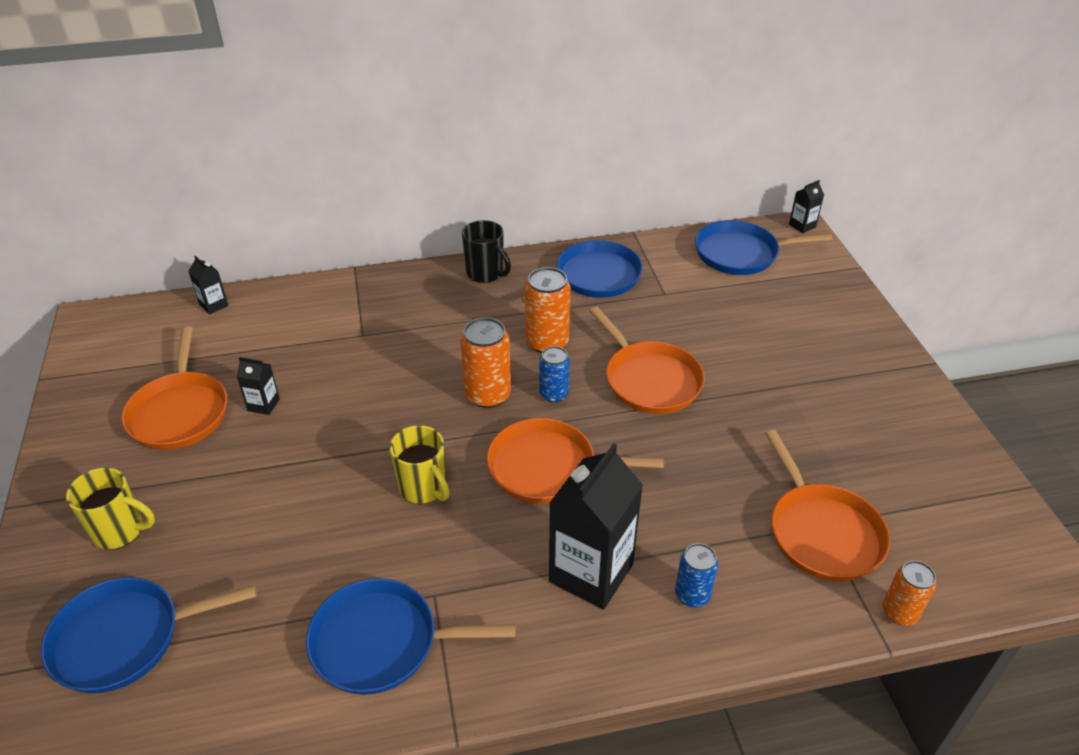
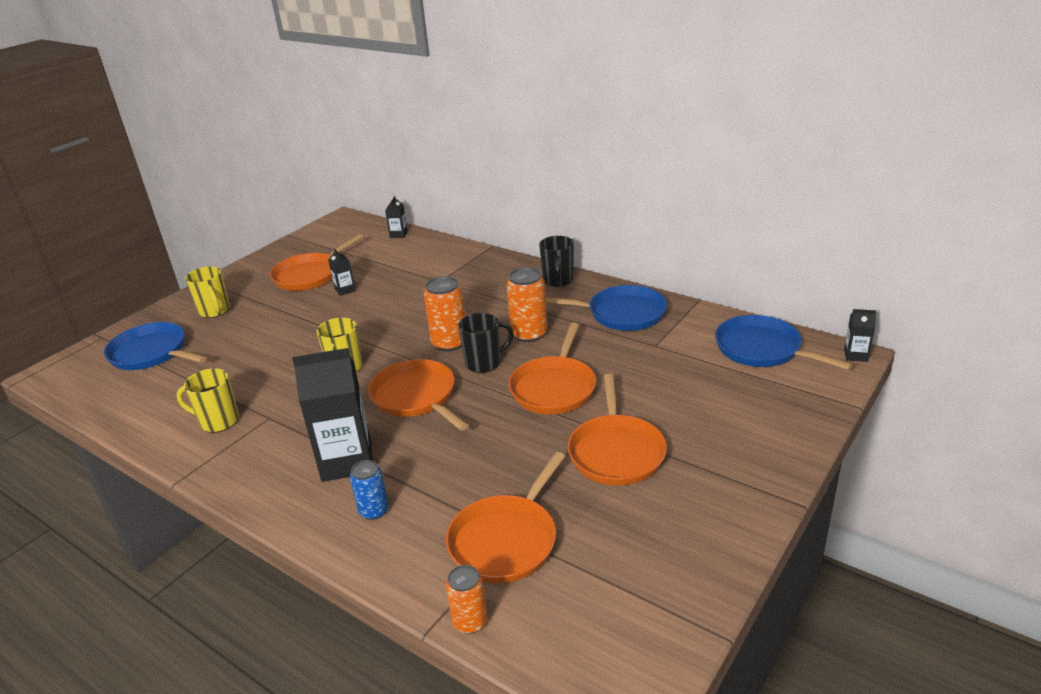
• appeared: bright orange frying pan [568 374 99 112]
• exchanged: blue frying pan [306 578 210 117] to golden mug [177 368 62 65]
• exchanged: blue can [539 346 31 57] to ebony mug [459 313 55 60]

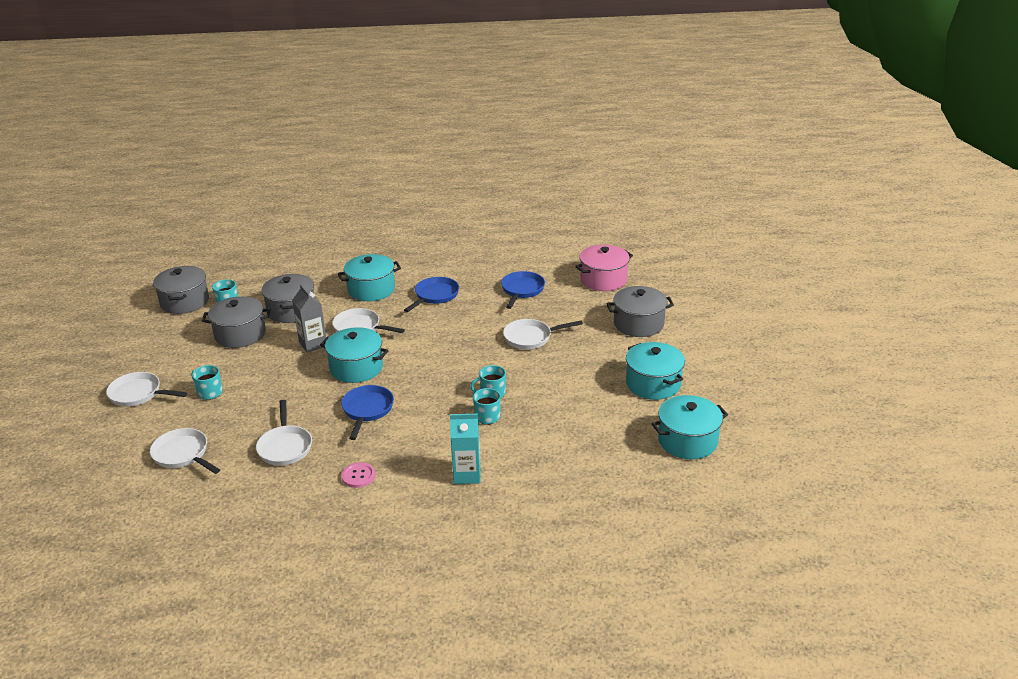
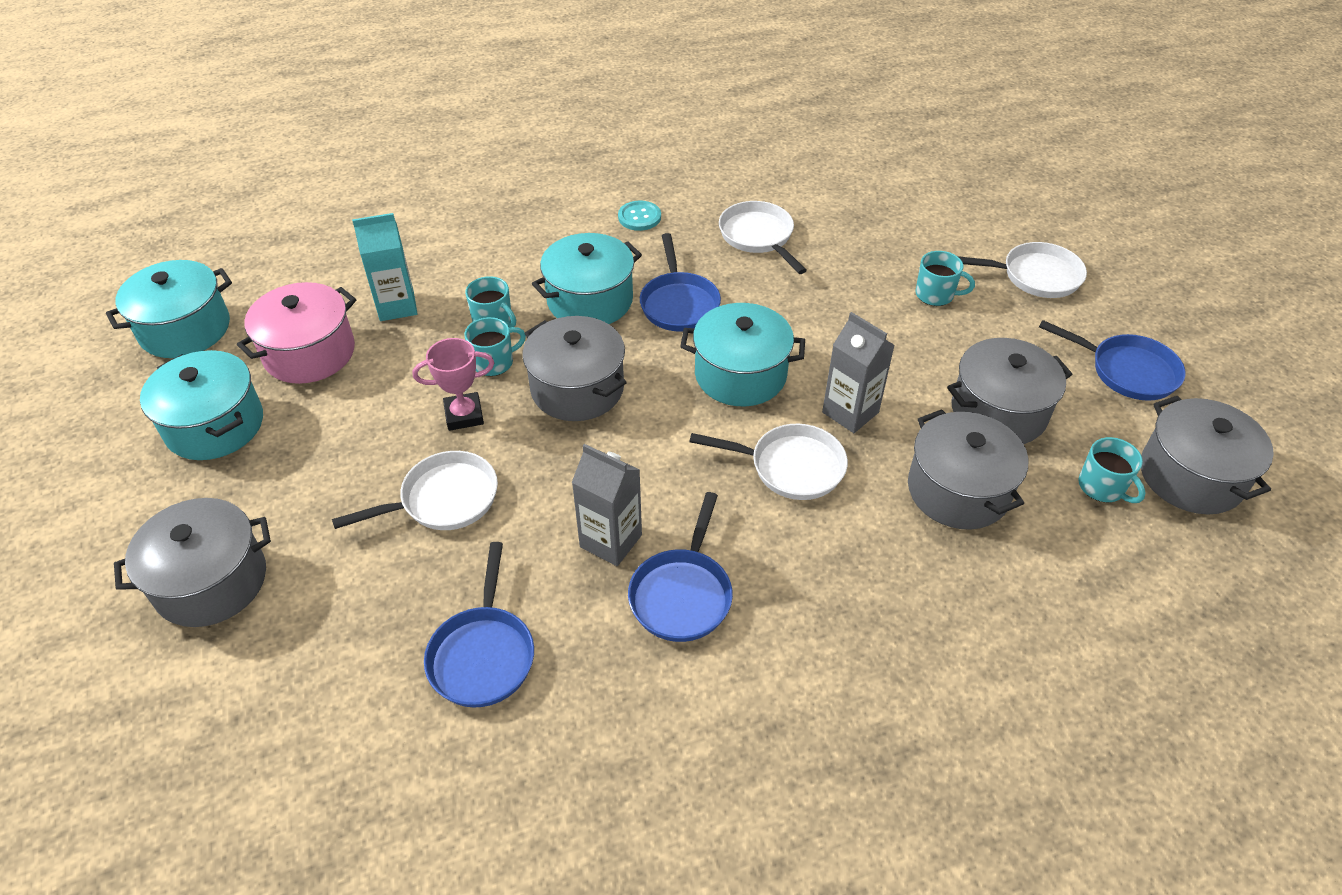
• missing: white frying pan [150 428 70 46]
• appeared: rose-pink prize cup [413 338 81 93]
• appeared: grey stockpot [523 316 104 105]
• appeared: grey milk carton [572 444 70 122]
• appeared: blue frying pan [1039 320 147 81]
• relocated: turquoise stockpot [338 254 63 47] to [532 233 110 91]
• relocated: turquoise milk carton [450 414 30 70] to [352 213 66 108]
• relocated: rose-pink stockpot [575 245 58 46] to [237 282 119 102]
• colour: rose-pink button [341 462 34 26] to turquoise button [618 200 43 31]

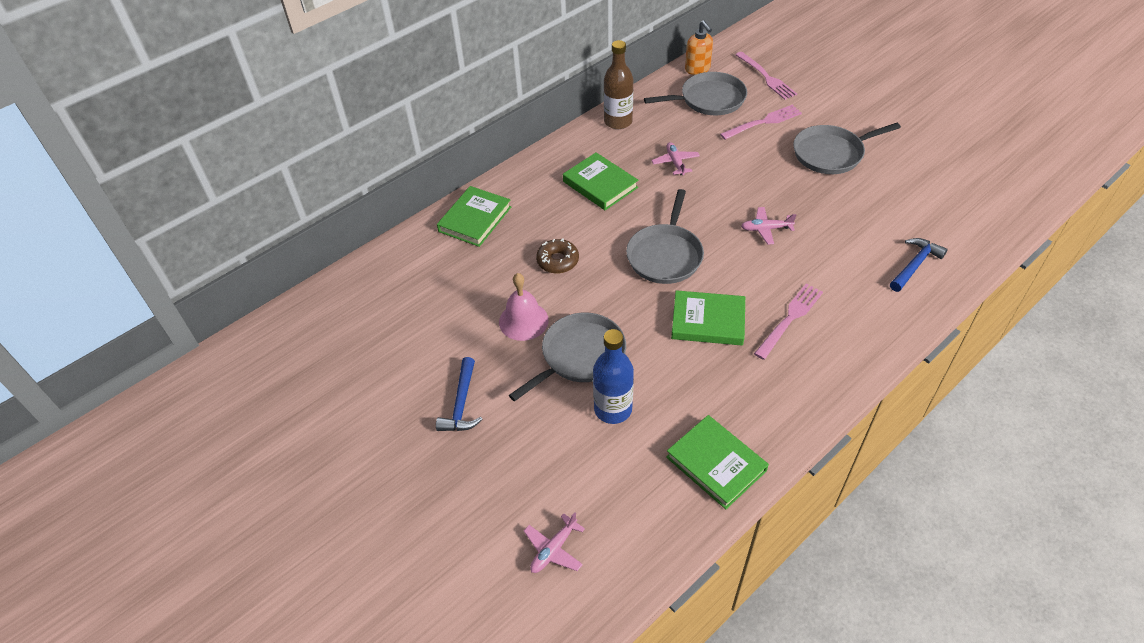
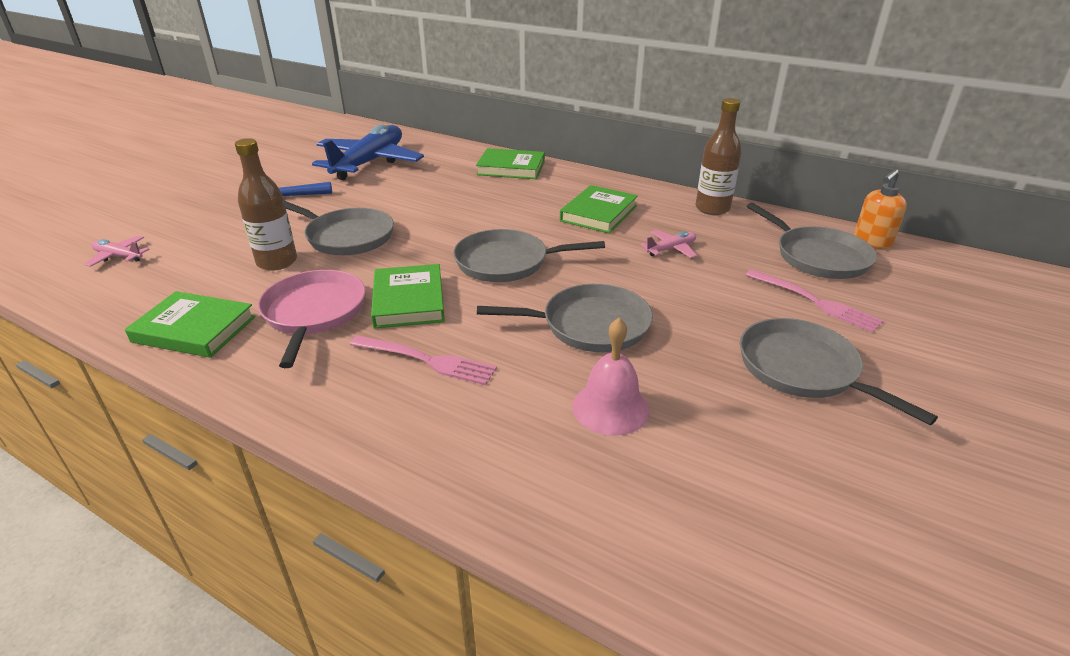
• missing: brown doughnut [536 239 43 35]
• missing: rose-pink dinner fork [736 52 61 48]
• missing: blue hammer [890 238 58 54]
• appeared: rose-pink frying pan [258 270 107 98]
• appeared: blue toy plane [312 124 112 56]
• relocated: rose-pink hand bell [499 273 50 68] to [572 318 78 118]
• exchanged: rose-pink toy plane [741 207 55 38] to grey frying pan [477 284 176 68]
• colour: blue flask [593 329 41 95] to brown flask [235 138 62 133]
• spun: emerald hardback [666 415 103 94] = [125 291 131 67] 75 degrees clockwise

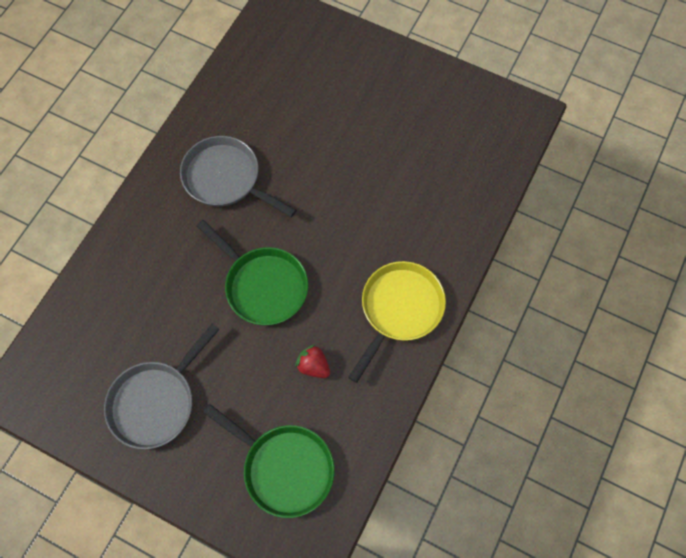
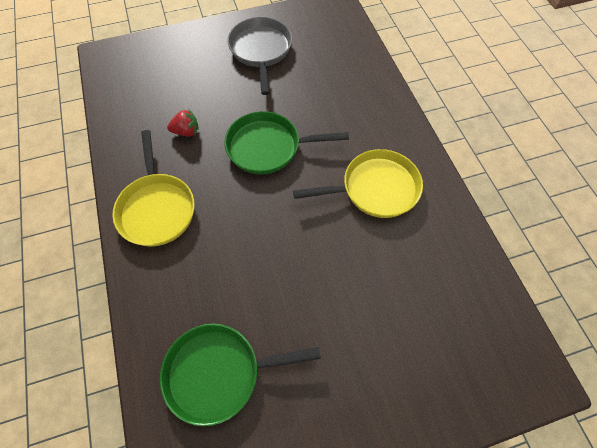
• relocated: emerald frying pan [203 404 132 114] to [160 324 161 102]
• colour: grey frying pan [180 136 116 81] to golden frying pan [293 149 130 69]

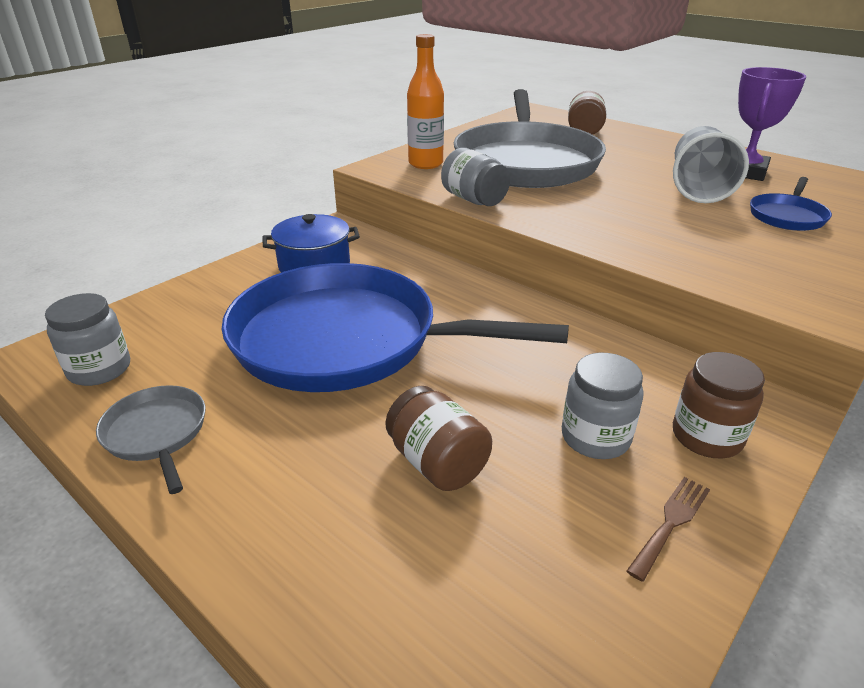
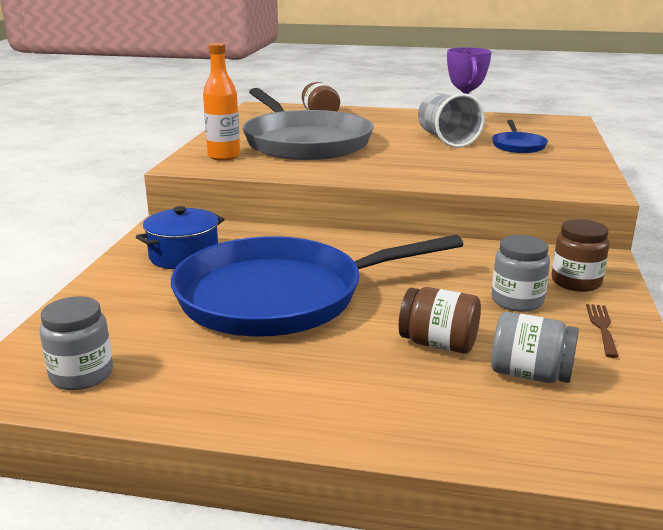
• missing: grey frying pan [96 385 109 109]
• relocated: grey jar [441 148 69 58] to [491 312 88 71]

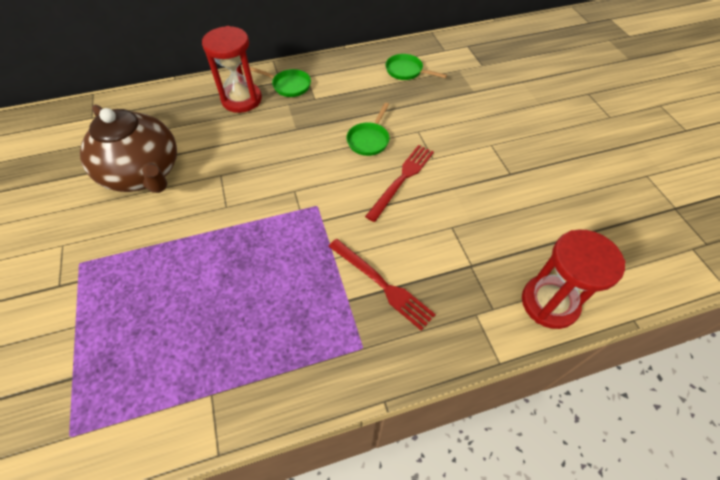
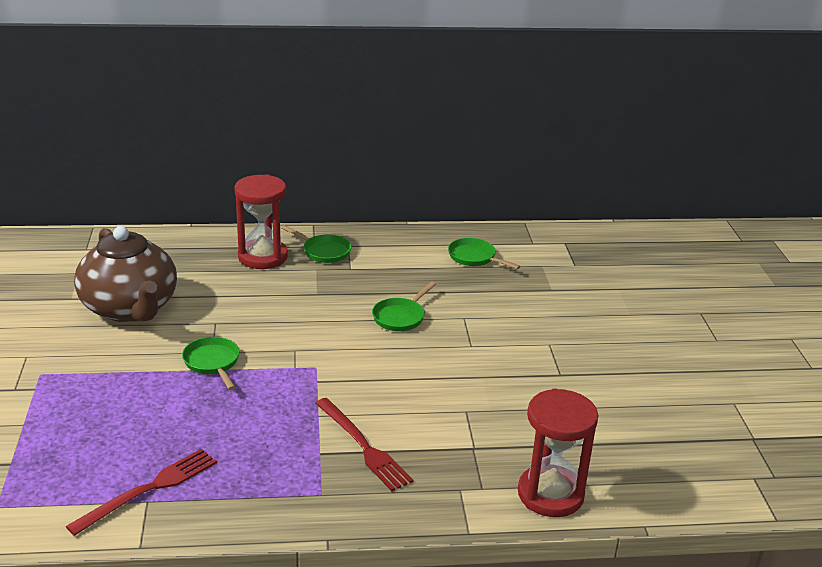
• appeared: emerald frying pan [182 337 57 53]
• relocated: crimson dinner fork [365 145 69 77] to [66 449 151 87]

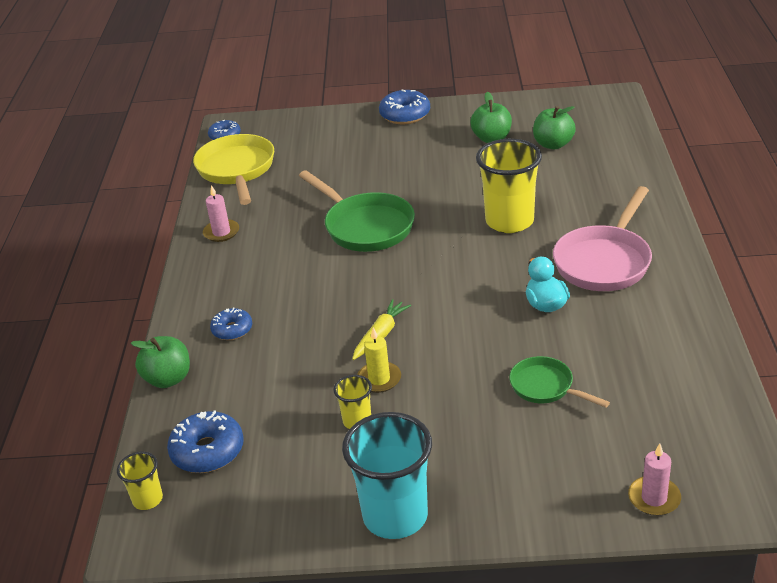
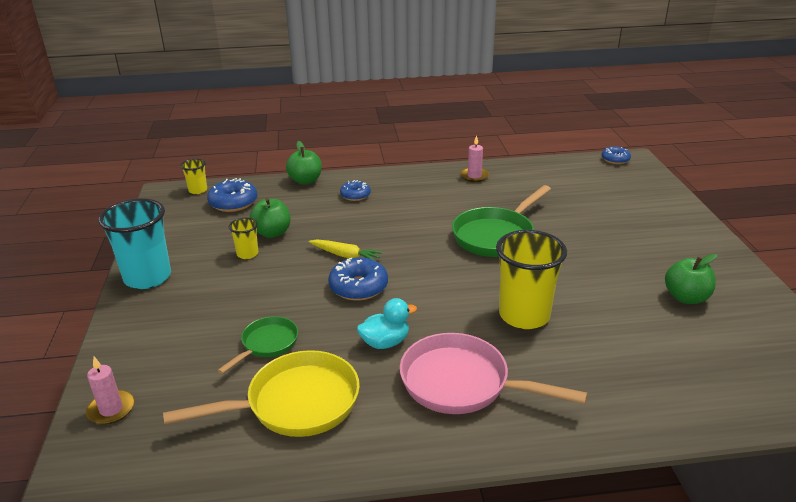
• missing: golden wax candle [357 327 44 66]
• relocated: golden frying pan [193 134 81 71] to [163 350 197 87]
• relocated: blue doughnut [379 89 51 35] to [328 257 60 44]
• relocated: emerald apple [533 106 43 43] to [249 198 42 40]

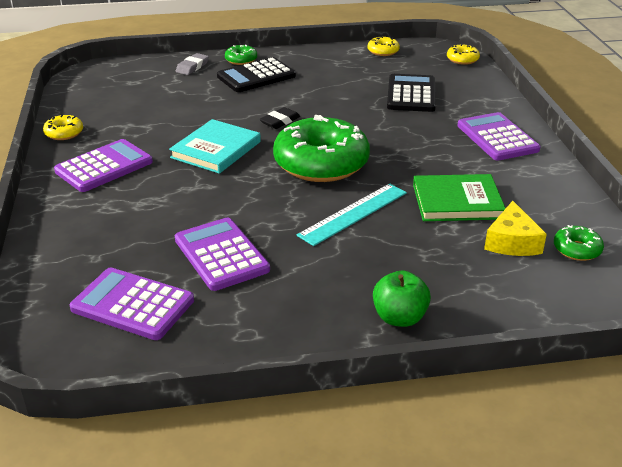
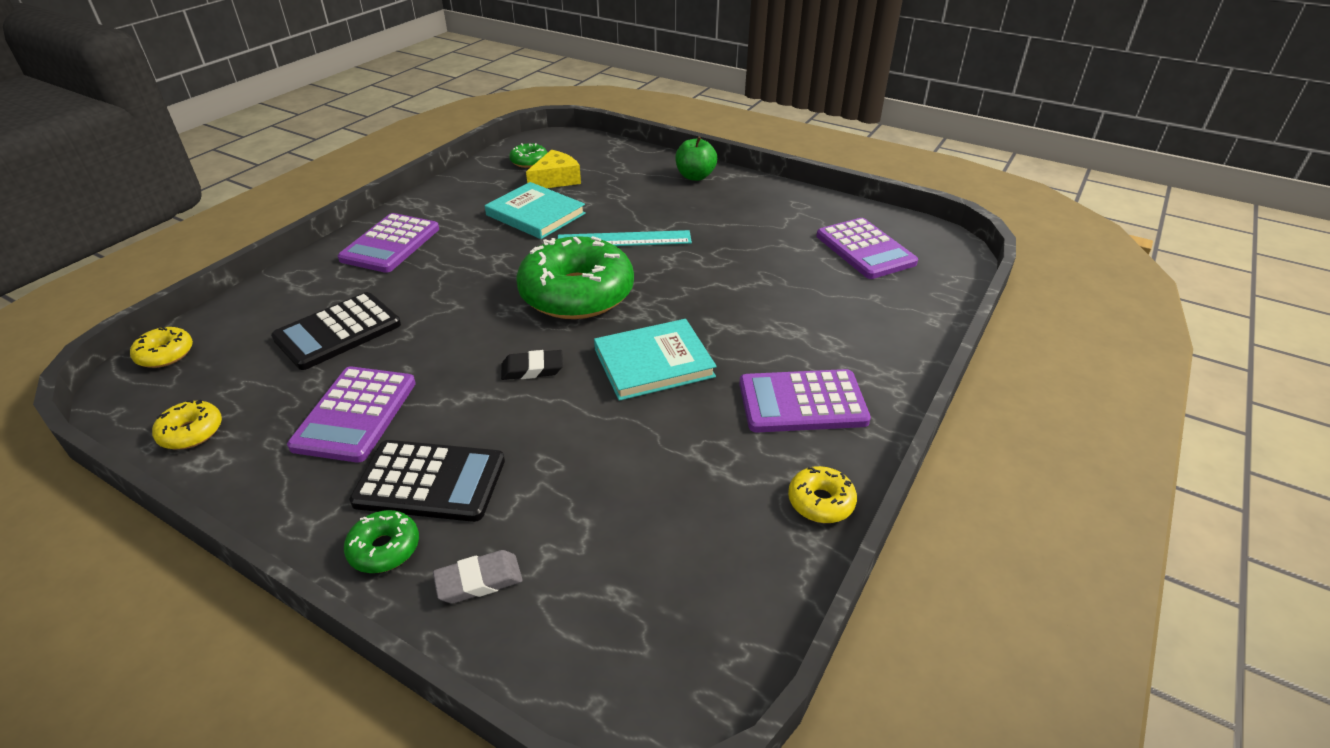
• relocated: purple pocket calculator [175 218 95 73] to [287 366 129 97]
• colour: emerald hardback [413 174 93 47] to turquoise hardback [485 182 101 57]

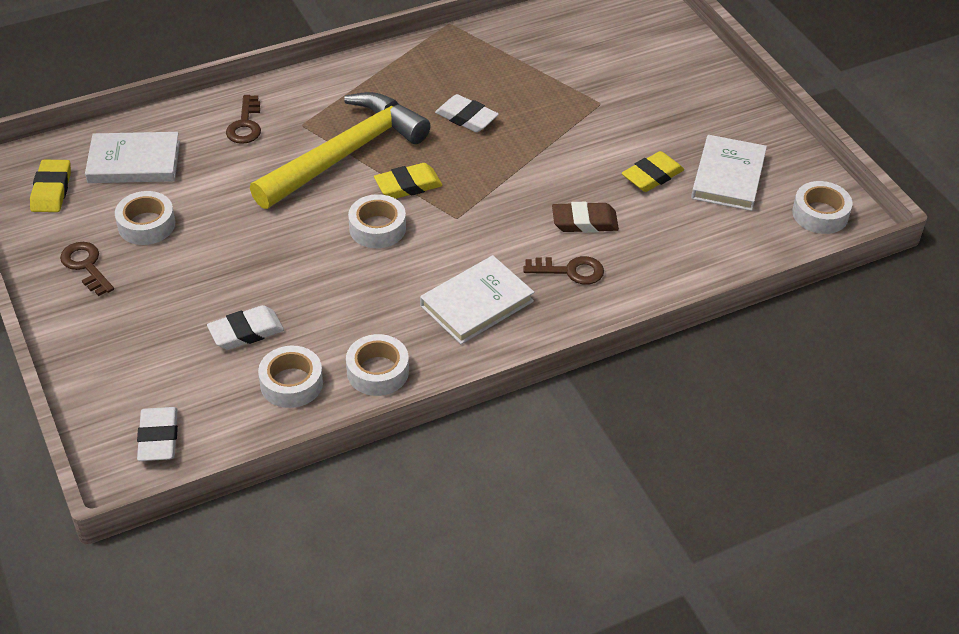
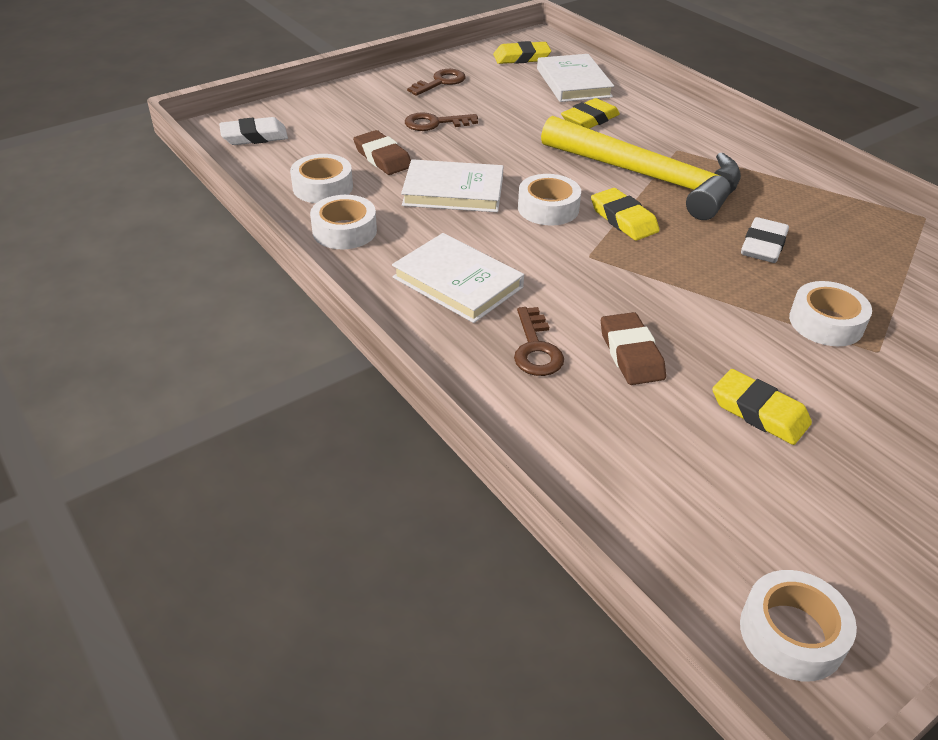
• appeared: golden pencil eraser [561 98 59 31]
• relocated: white roll of tape [115 191 60 54] to [789 281 83 65]
• relocated: brown door key [226 95 35 49] to [405 112 73 19]
• relocated: white hardback [691 135 76 76] to [401 159 102 53]
• colour: white pencil eraser [207 305 77 45] to brown pencil eraser [353 130 58 45]

